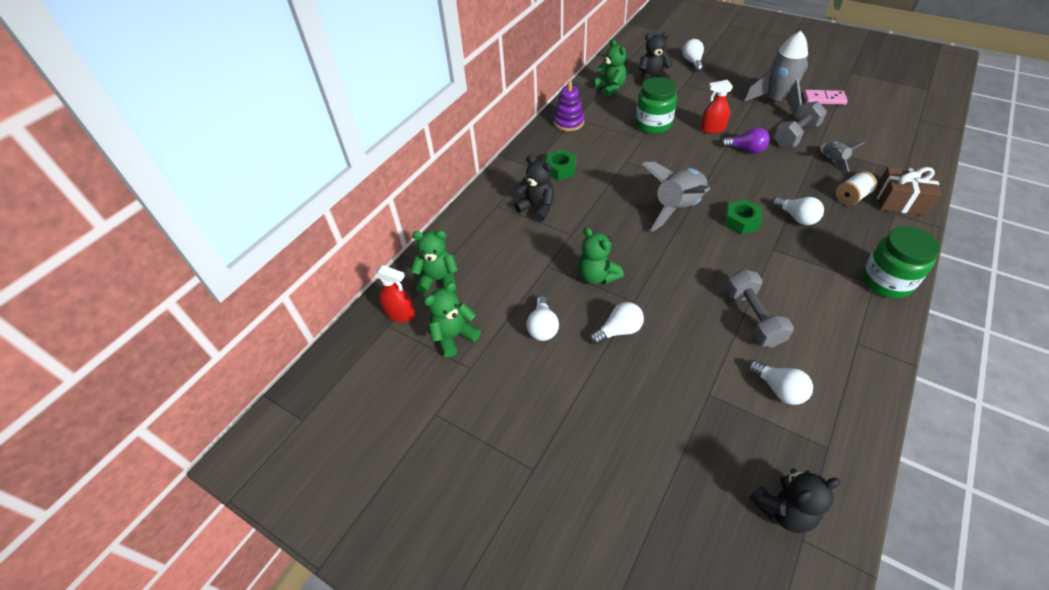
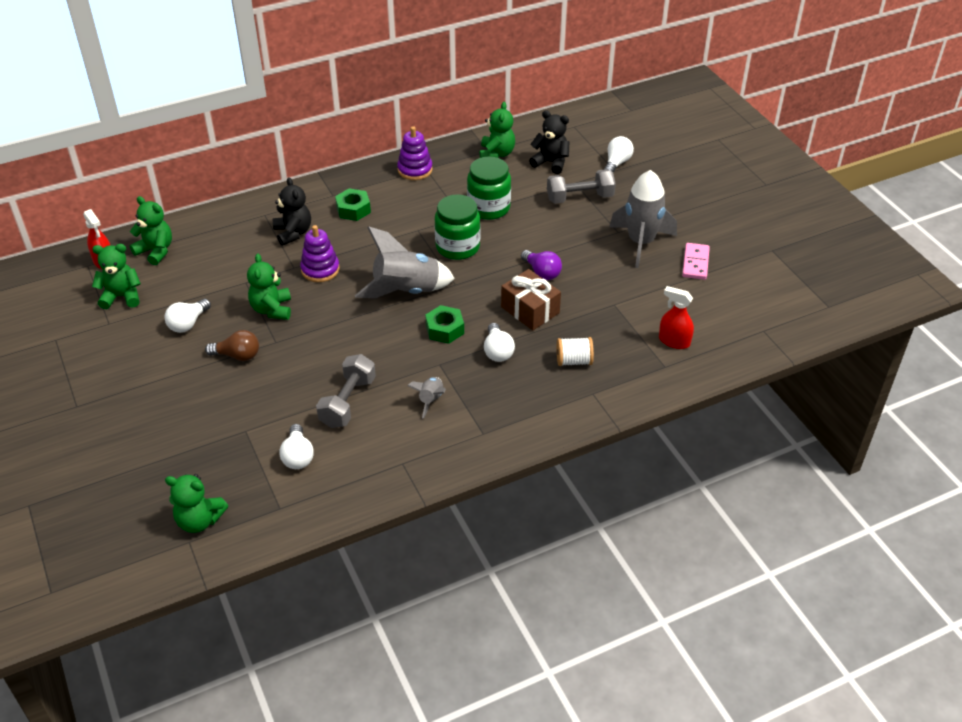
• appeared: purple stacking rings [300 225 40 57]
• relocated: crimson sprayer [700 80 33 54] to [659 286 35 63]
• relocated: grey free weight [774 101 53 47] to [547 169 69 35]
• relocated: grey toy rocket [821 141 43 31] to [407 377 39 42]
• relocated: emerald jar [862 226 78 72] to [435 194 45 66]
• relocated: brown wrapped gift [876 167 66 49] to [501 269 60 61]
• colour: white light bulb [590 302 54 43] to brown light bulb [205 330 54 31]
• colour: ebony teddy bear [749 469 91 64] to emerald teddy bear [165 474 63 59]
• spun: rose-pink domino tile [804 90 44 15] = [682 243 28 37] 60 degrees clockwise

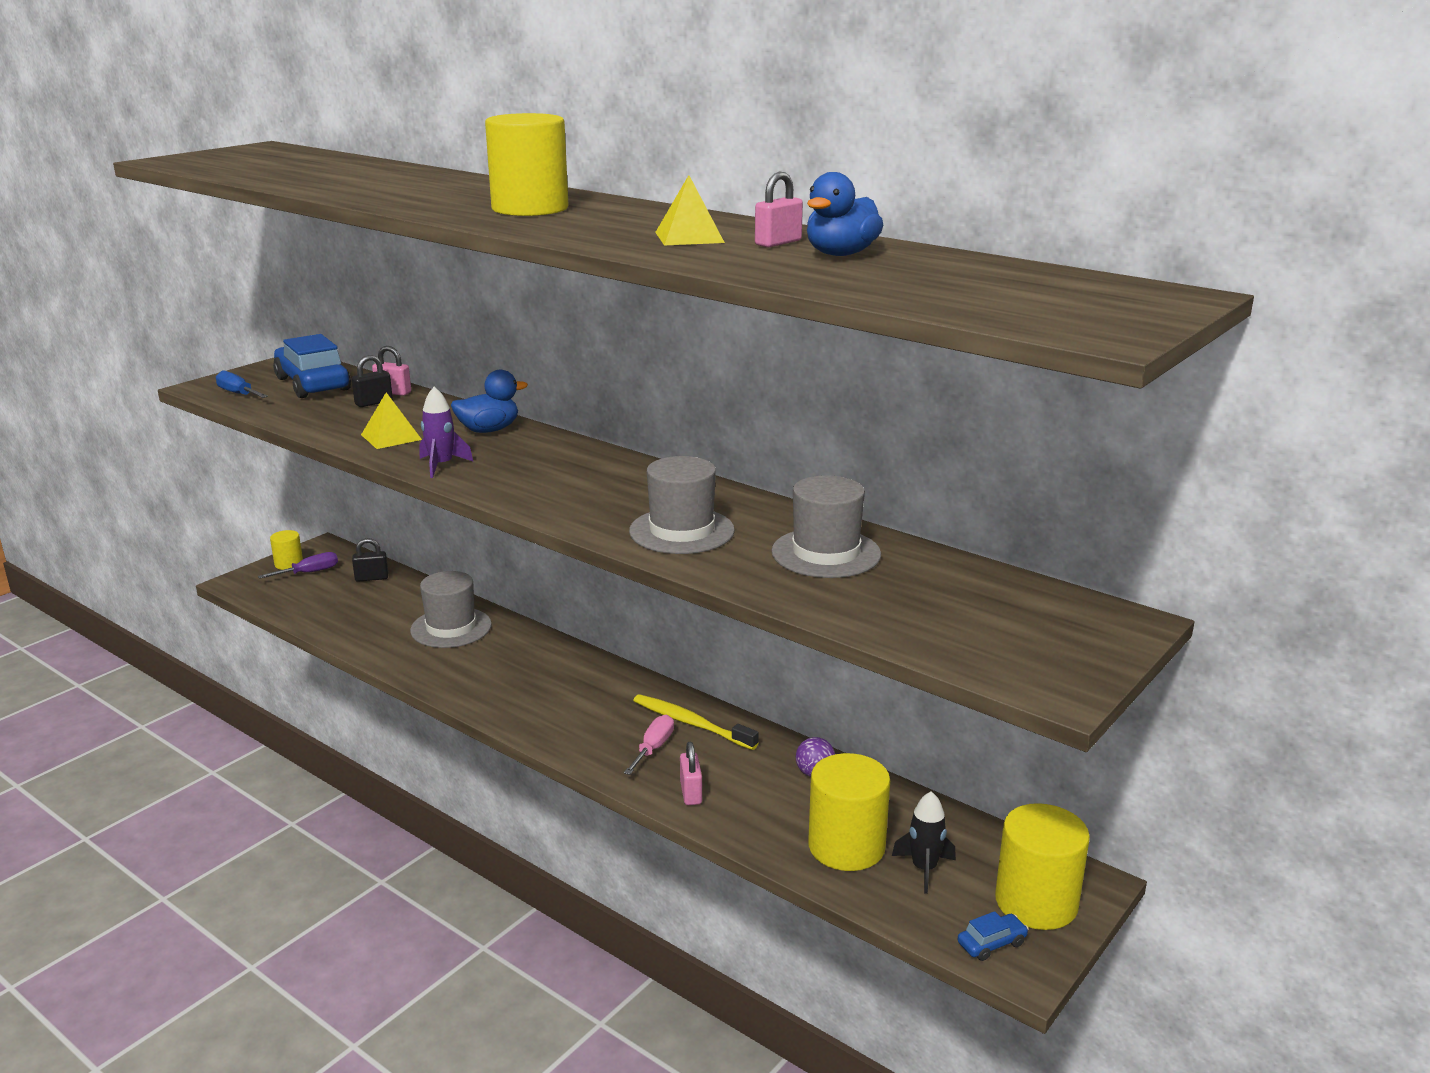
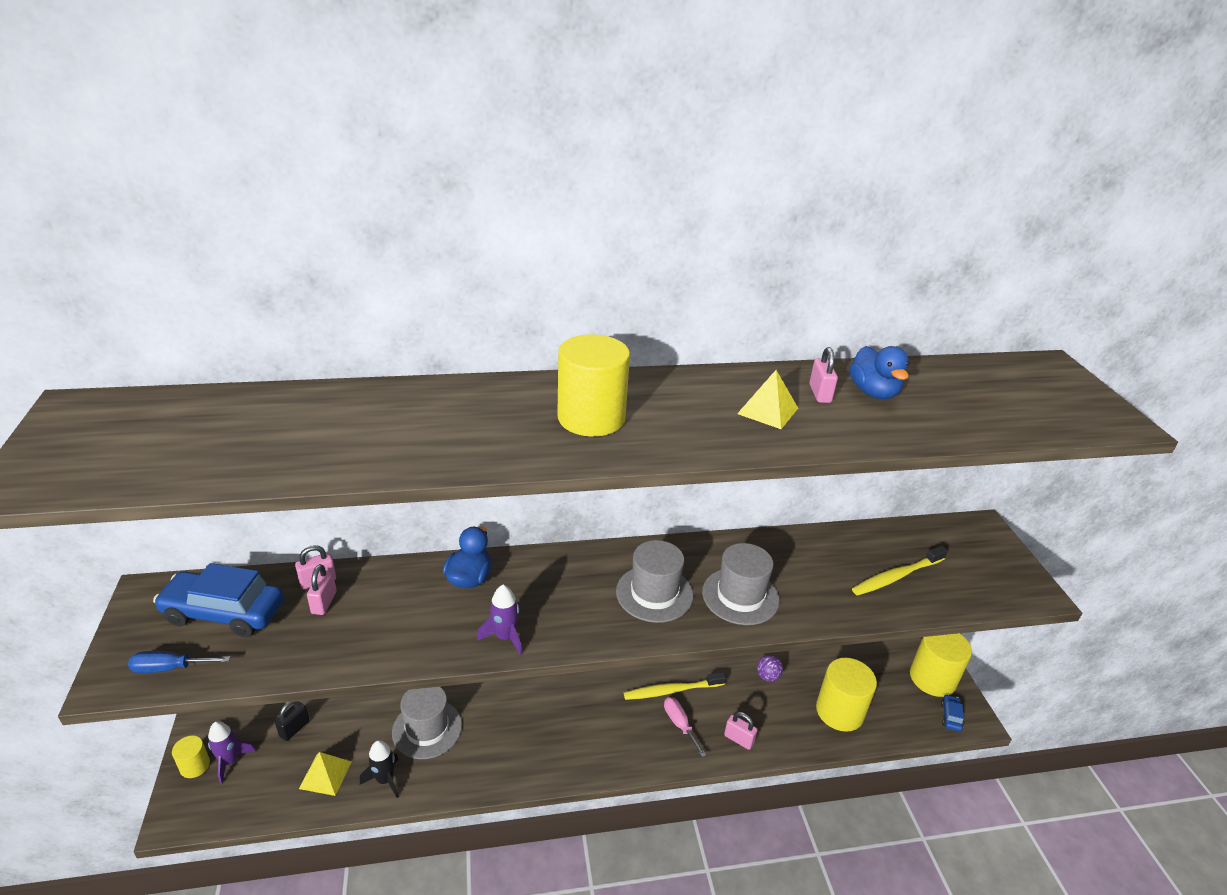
• appeared: golden dental brush [852 546 96 50]
• relocated: golden pyramid [361 392 61 57] to [299 752 53 44]
• relocated: grey hat [771 475 110 103] to [616 540 77 83]
• relocated: ebony toy rocket [892 791 64 103] to [360 740 39 58]
• exchanged: purple flat screwdriver [258 552 80 27] to purple toy rocket [208 721 48 63]
• colour: ebony small lock [352 355 41 52] to rose-pink small lock [307 564 30 51]

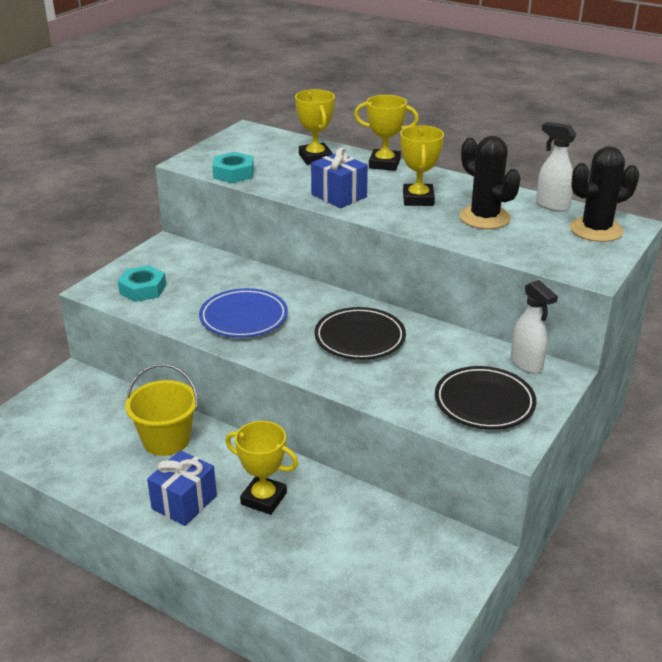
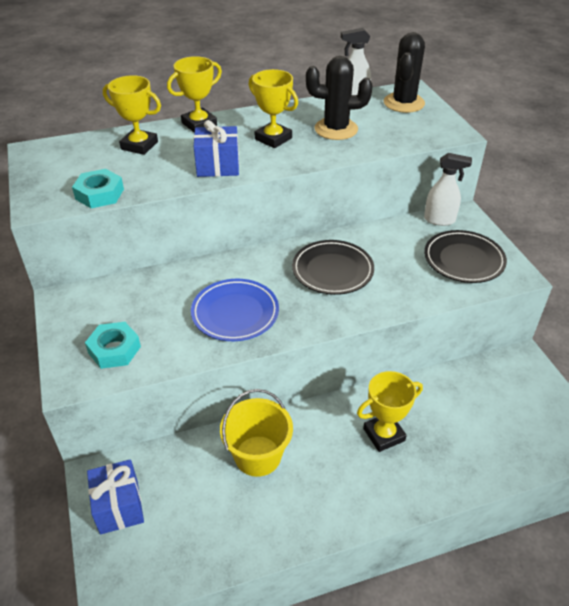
• relocated: blue wrapped gift [147 450 70 76] to [87 459 57 76]

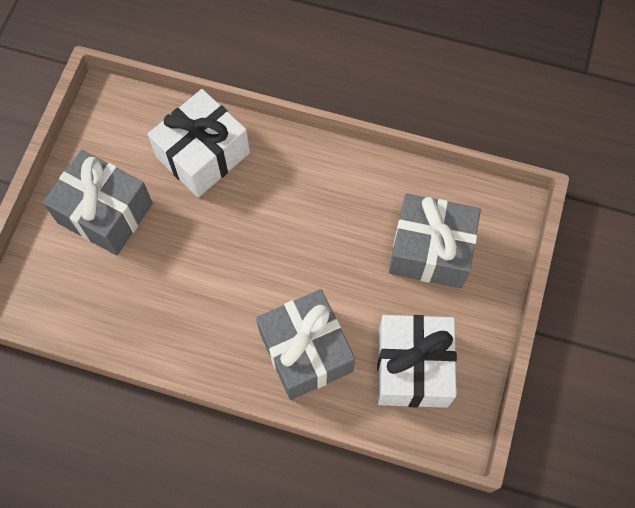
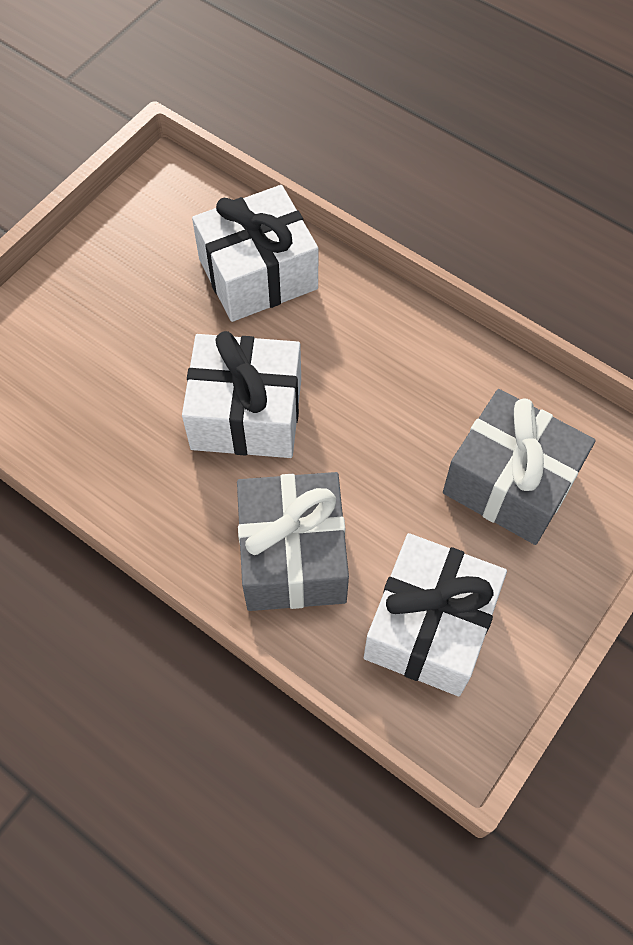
• missing: grey wrapped gift [43 150 110 105]
• appeared: white wrapped gift [182 331 119 127]

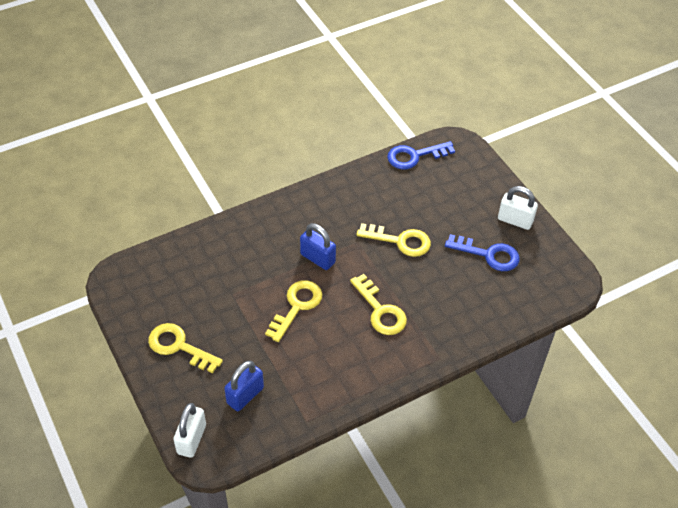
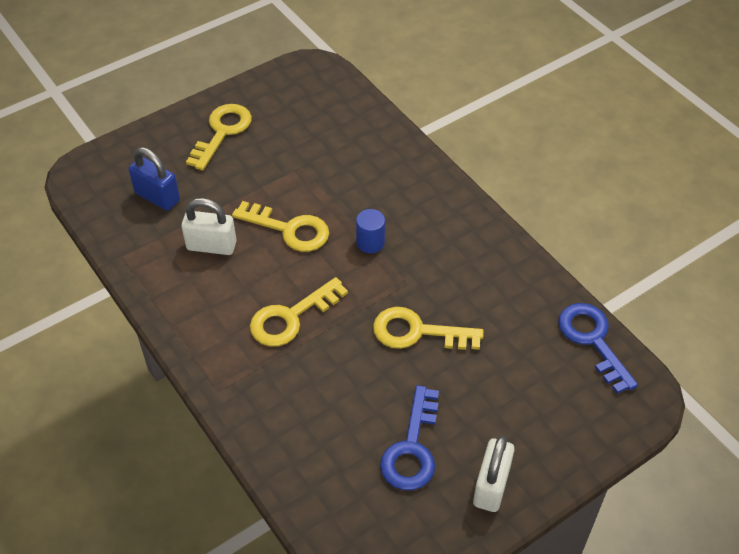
• relocated: white small lock [173 403 33 55] to [181 198 56 57]
• exchanged: blue small lock [300 223 36 47] to blue cylinder [356 209 29 44]
• spun: golden door key [356 223 75 34] = [373 307 111 43] 90 degrees clockwise

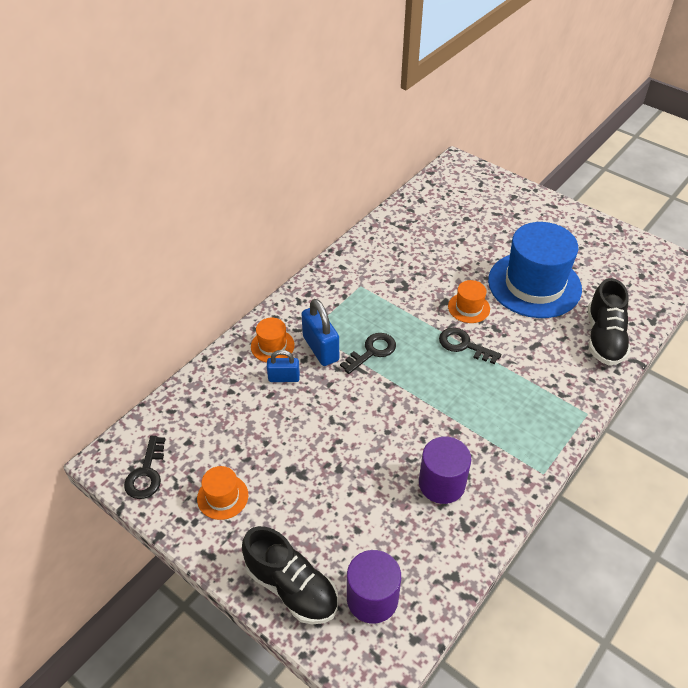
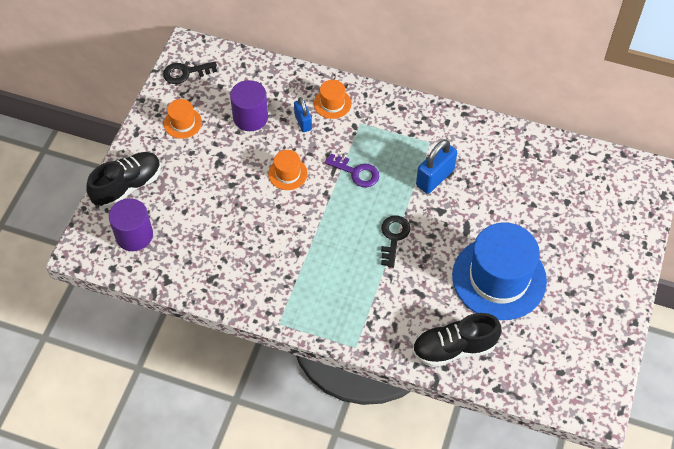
• relocated: blue small lock [302 299 37 67] to [416 140 41 54]
• relocated: purple cylinder [419 437 52 67] to [230 80 38 51]
• relocated: bright orange hat [448 280 42 43] to [268 150 40 40]
• colour: ebony door key [340 333 56 41] to purple door key [325 154 54 33]
• spun: ebony sneaker [242 526 96 99] = [86 152 75 56] 150 degrees counterclockwise

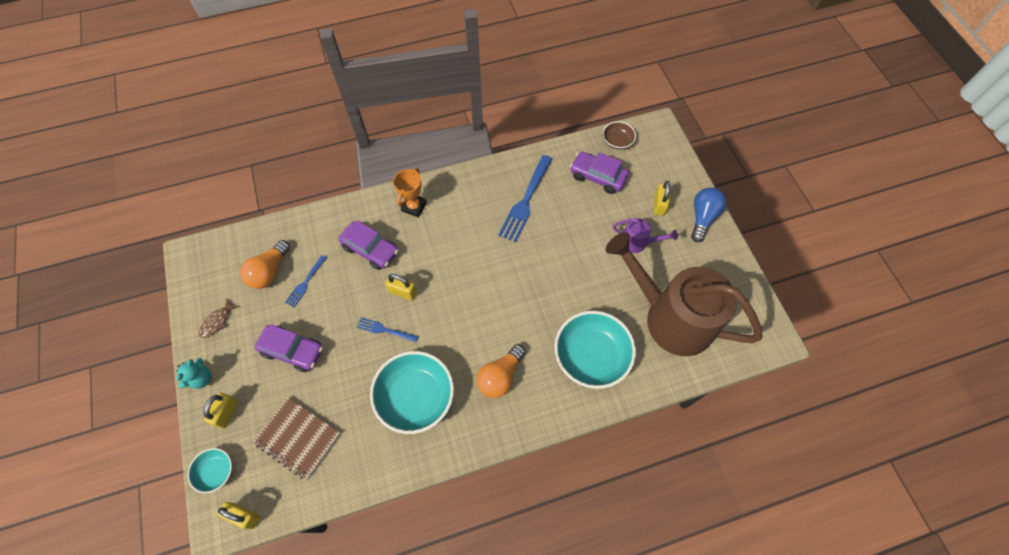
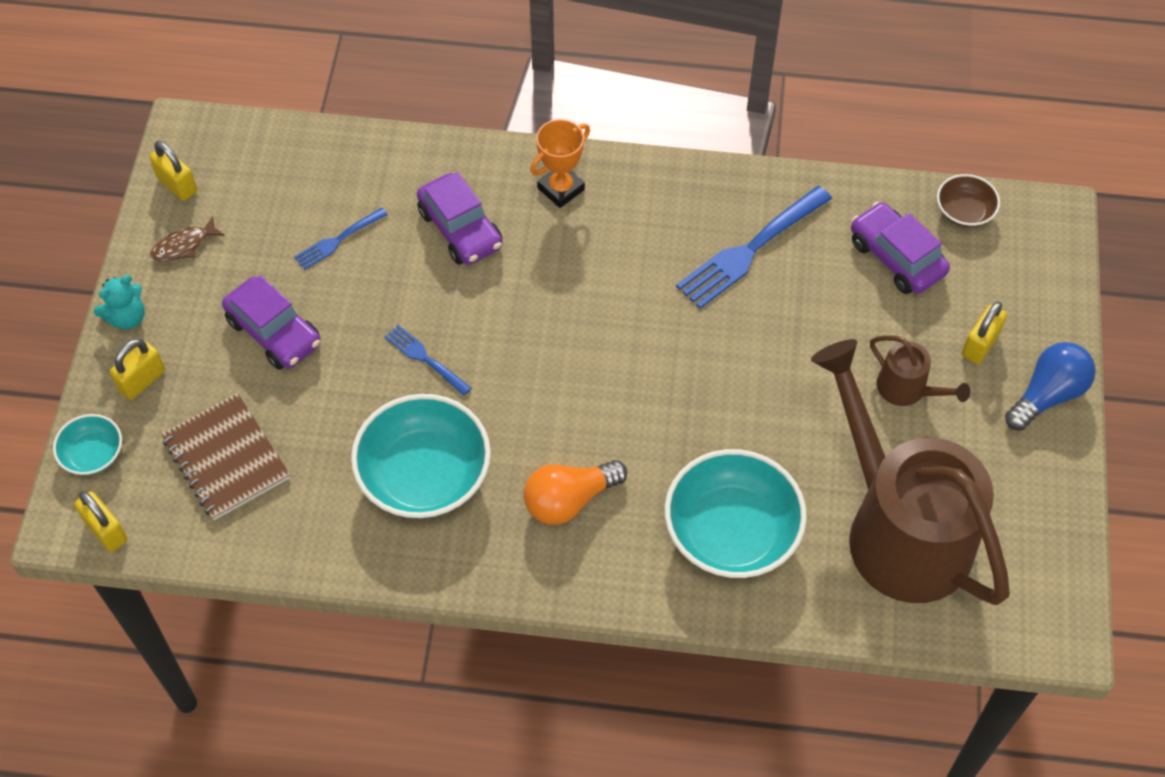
• missing: bright orange light bulb [240 240 50 49]
• relocated: golden small lock [385 274 32 26] to [149 141 48 60]
• colour: purple watering pot [613 218 65 35] to brown watering pot [870 335 100 71]

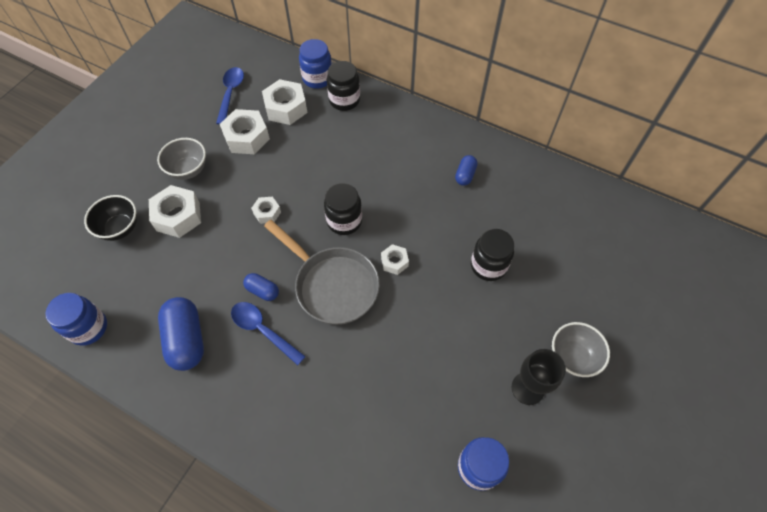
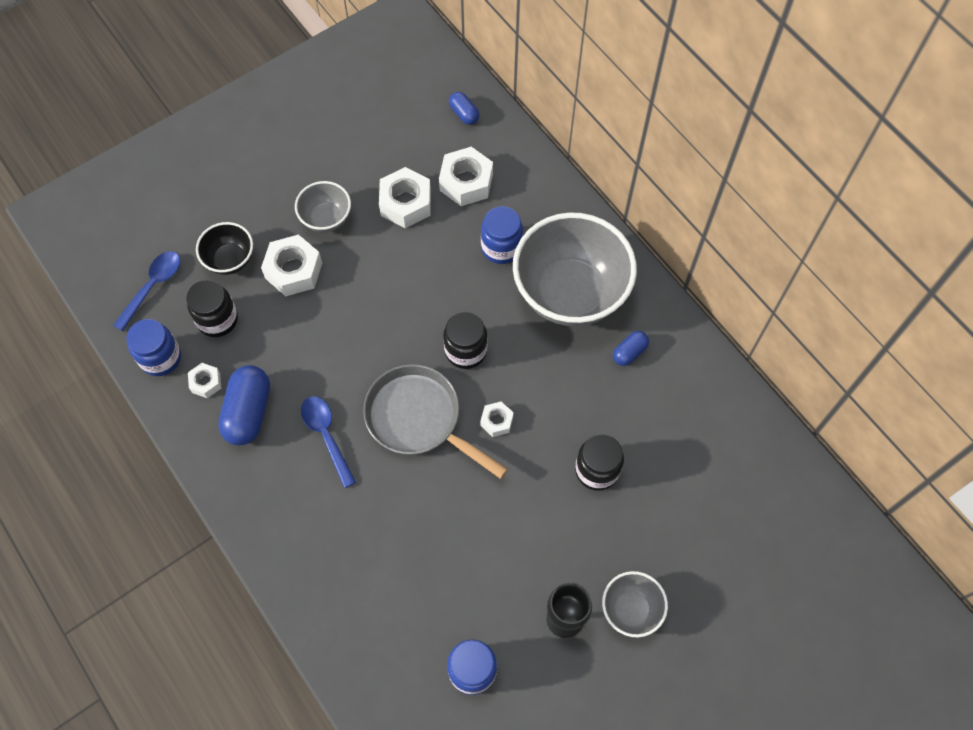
• appeared: grey bowl [513 212 124 114]
• relocated: blue teaspoon [216 67 28 58] to [113 251 67 80]
• relocated: blue capsule [243 273 36 28] to [449 92 30 33]
• relocated: white hexagon nut [251 197 30 27] to [188 363 33 35]
• relocated: blue jar [299 39 33 50] to [481 206 42 58]
• relocated: ebony jar [327 61 33 50] to [187 280 51 57]
• spun: grey frying pan [264 220 116 105] = [363 364 145 115] 150 degrees clockwise

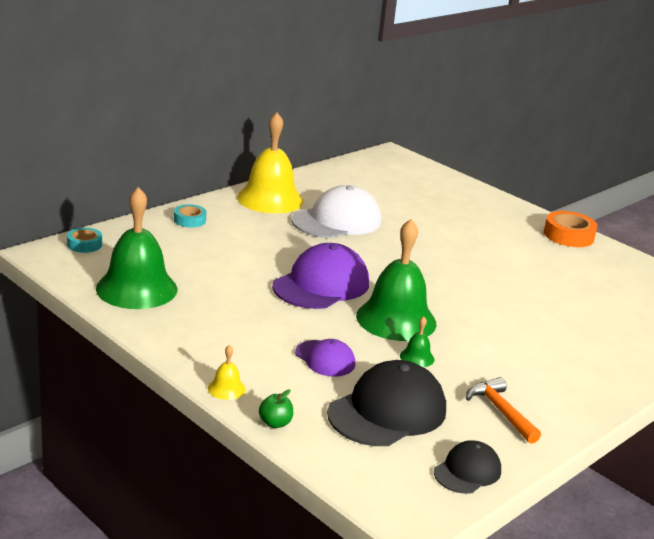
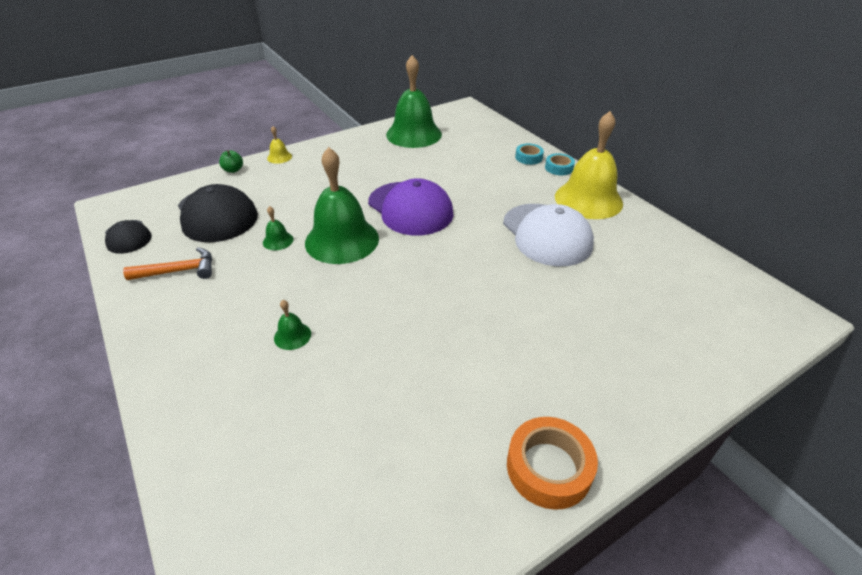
• missing: purple peaked cap [295 339 60 38]
• appeared: emerald hand bell [274 300 37 50]
• relocated: turquoise roll of tape [67 228 35 25] to [545 153 30 22]

